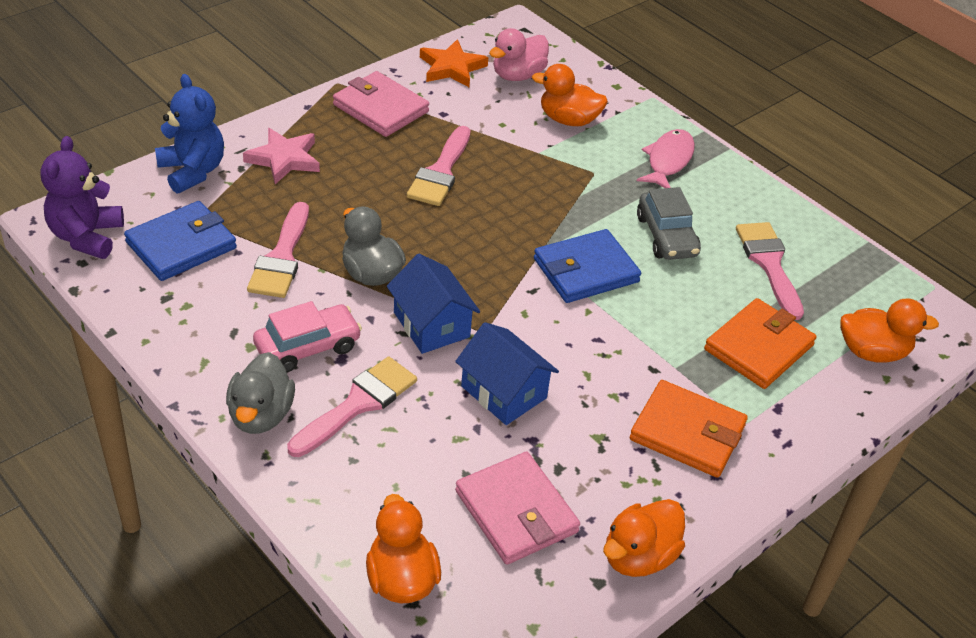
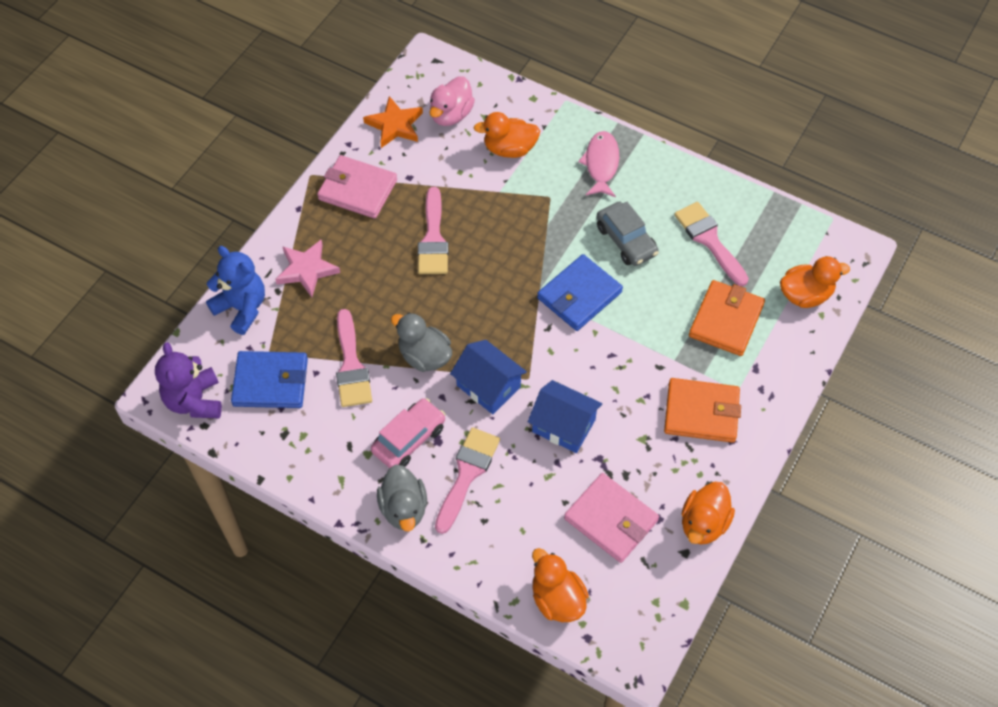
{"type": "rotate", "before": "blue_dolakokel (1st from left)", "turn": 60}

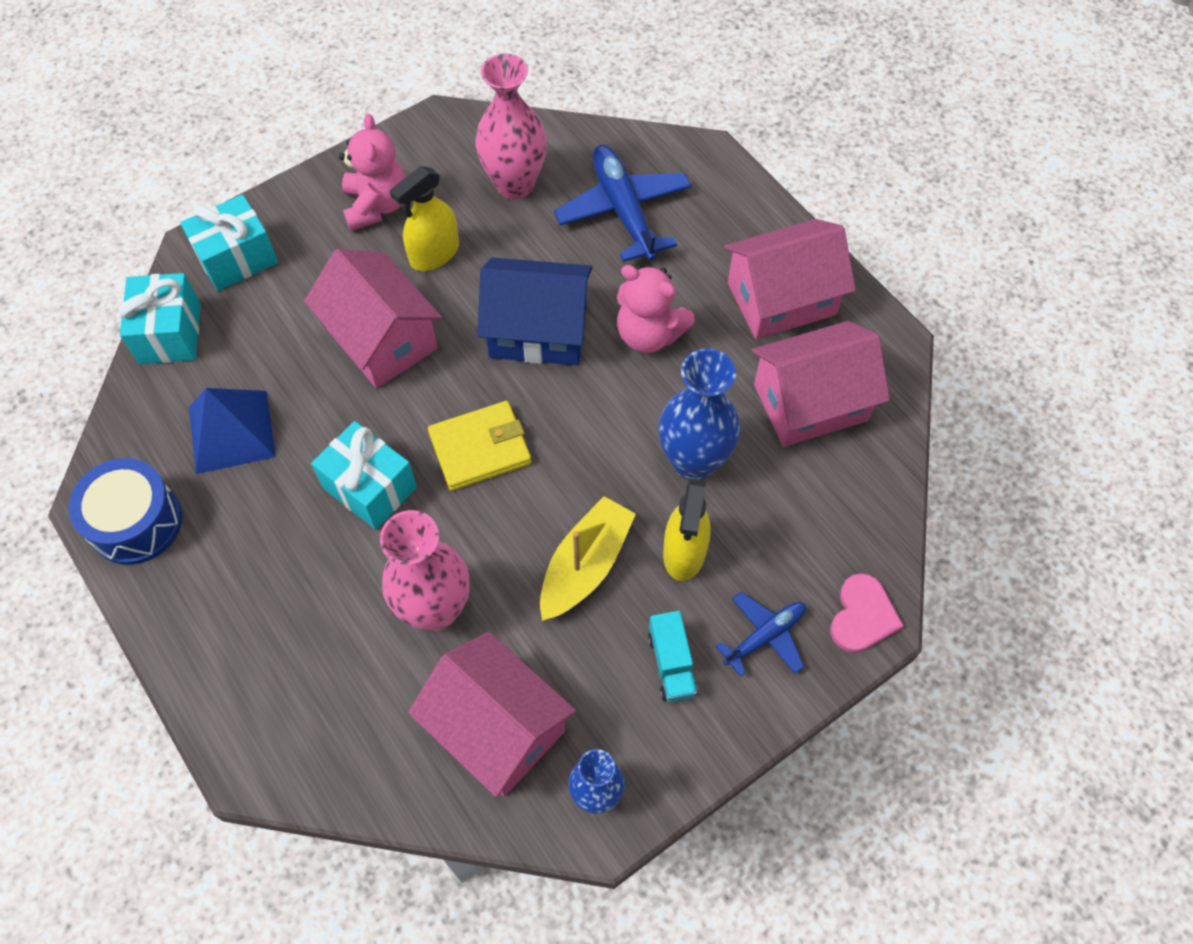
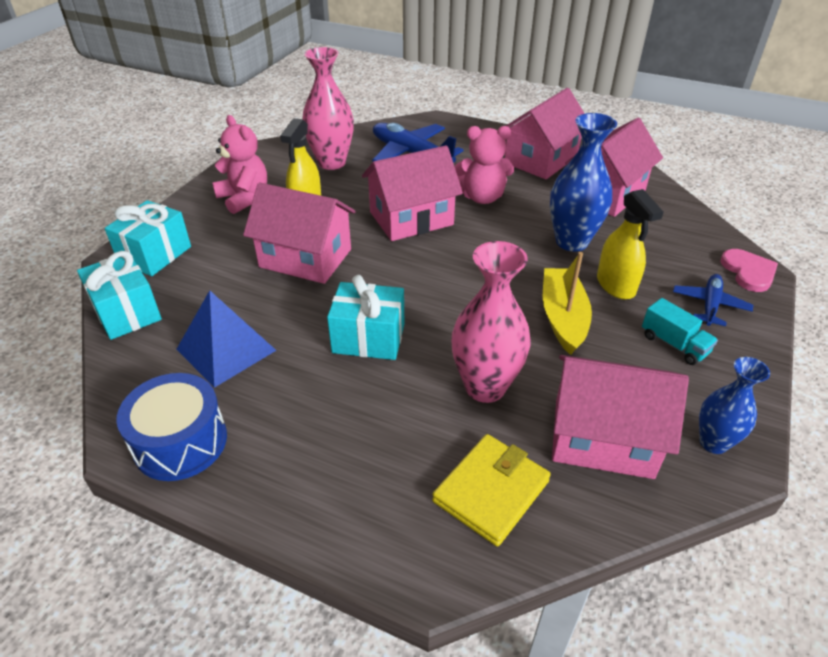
{"type": "recolor", "before": "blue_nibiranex", "after": "pink_nibiranex (2nd from left)"}
{"type": "move", "before": "yellow_dolakokel"}

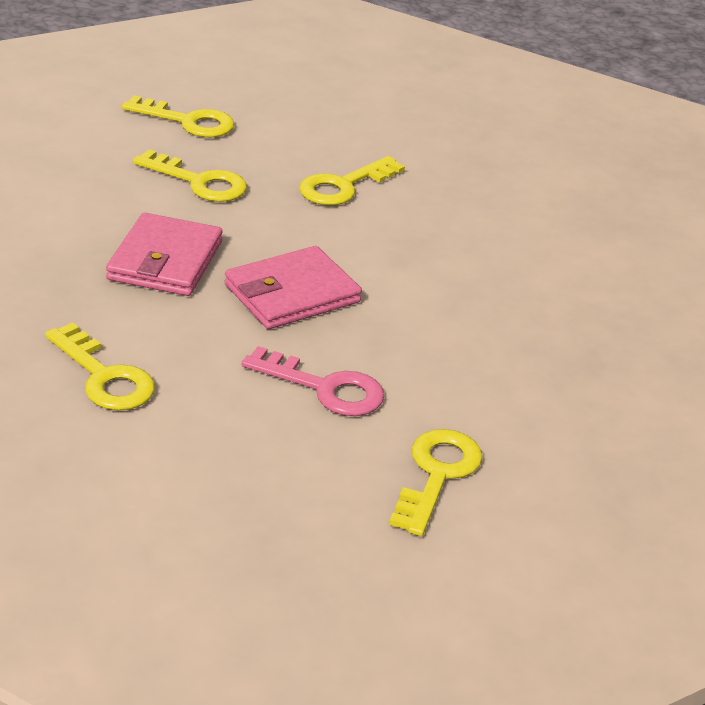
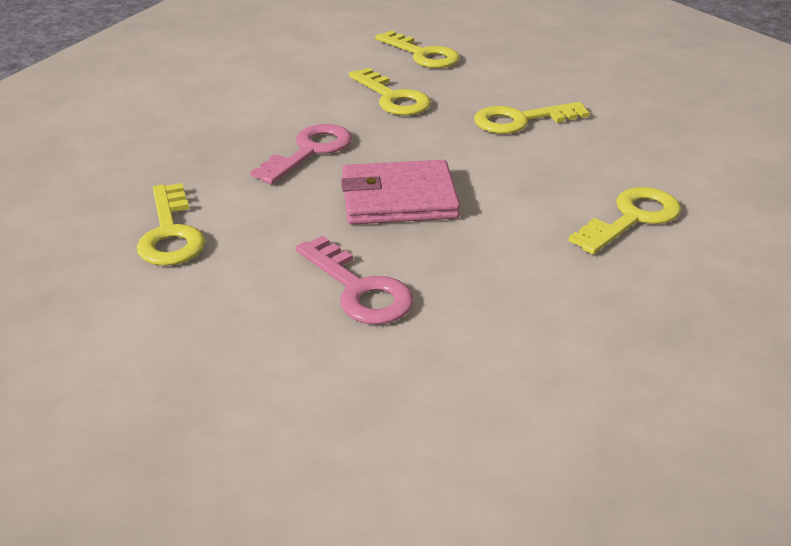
{"type": "replace", "before": "pink_dolakokel (1st from left)", "after": "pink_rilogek (1st from left)"}
{"type": "move", "before": "yellow_rilogek (5th from left)"}

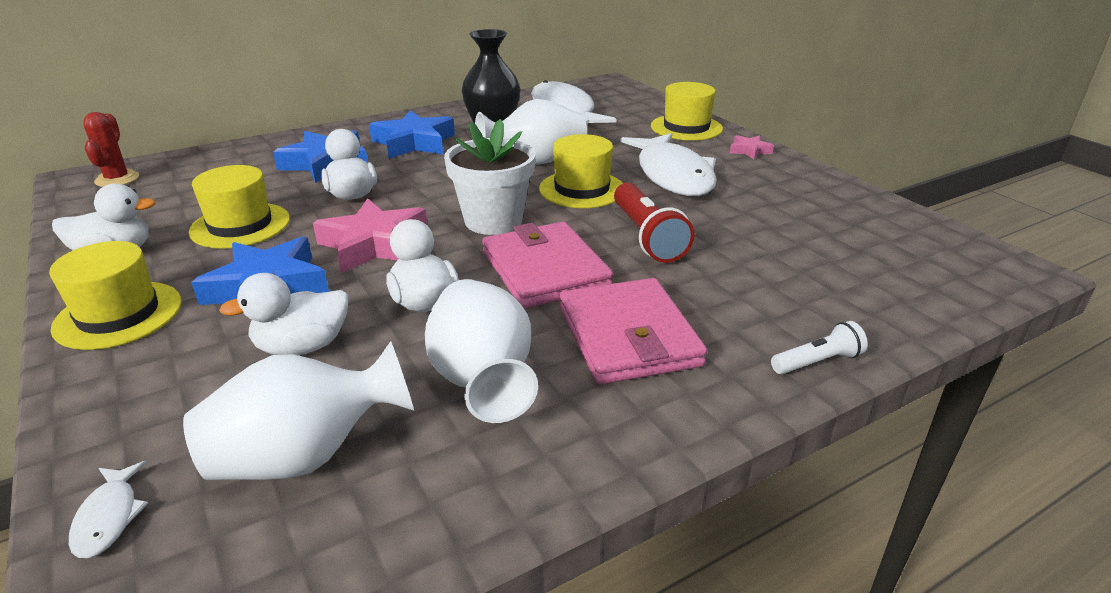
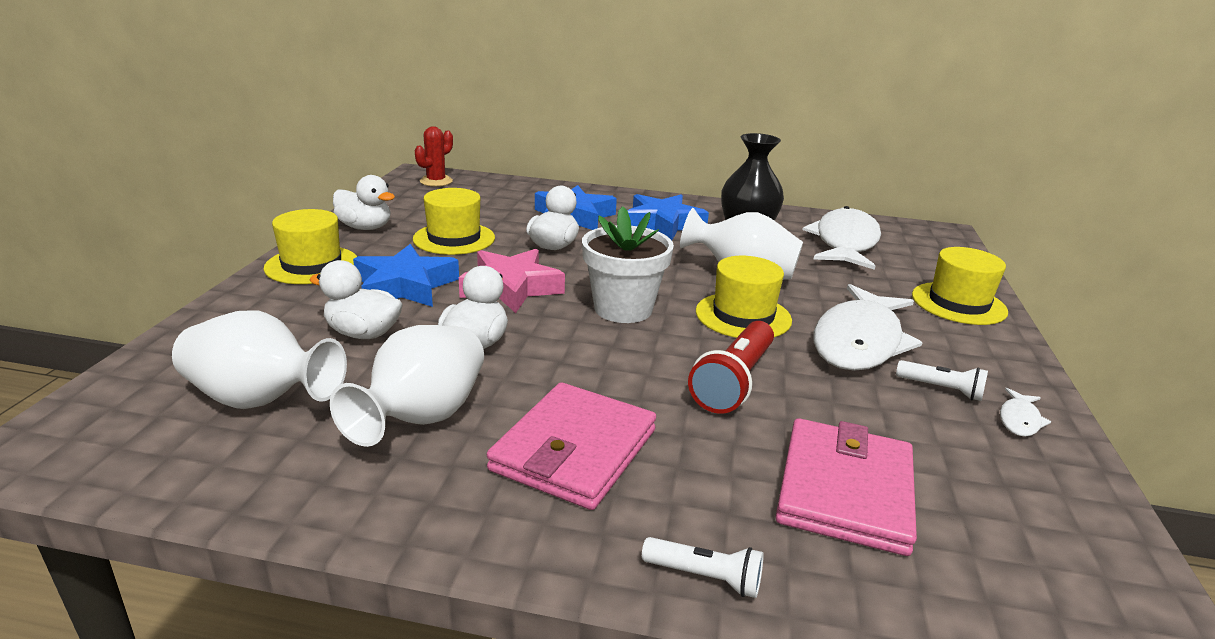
{"type": "delete", "before": "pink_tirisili (2nd from left)"}
{"type": "move", "before": "pink_dolakokel (1st from left in the first image)", "after": "pink_dolakokel (2nd from left)"}
{"type": "move", "before": "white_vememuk (1st from left in the first image)", "after": "white_vememuk (3rd from left)"}
{"type": "insert", "after": "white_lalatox (2nd from left)"}

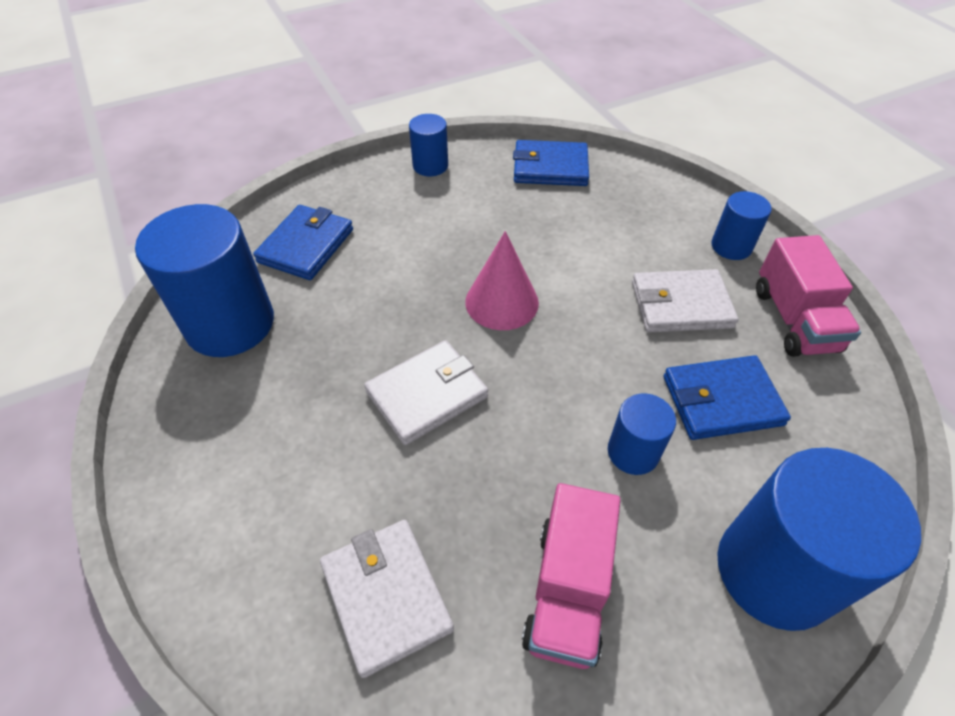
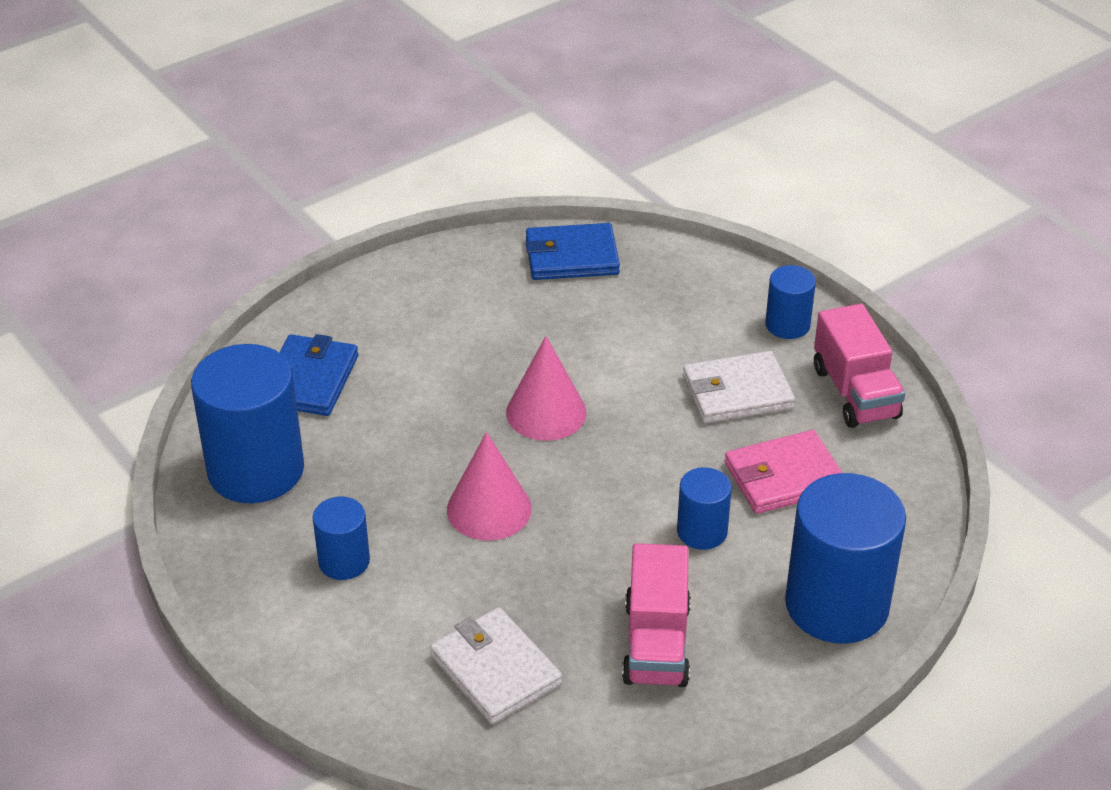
{"type": "move", "before": "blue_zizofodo (2nd from left)"}
{"type": "replace", "before": "white_dolakokel (2nd from left)", "after": "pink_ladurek (1st from left)"}
{"type": "recolor", "before": "blue_dolakokel (3rd from left)", "after": "pink_dolakokel"}

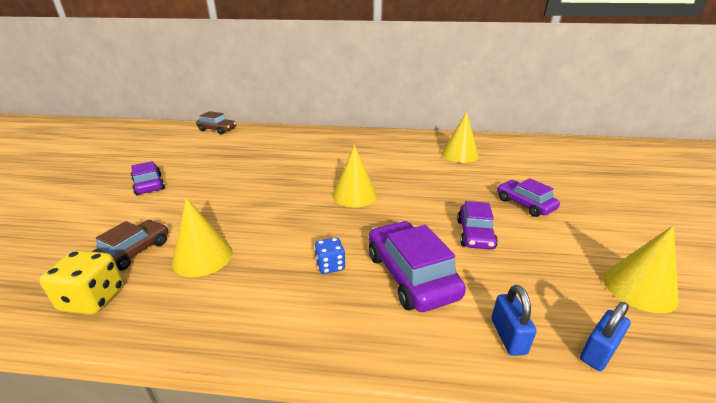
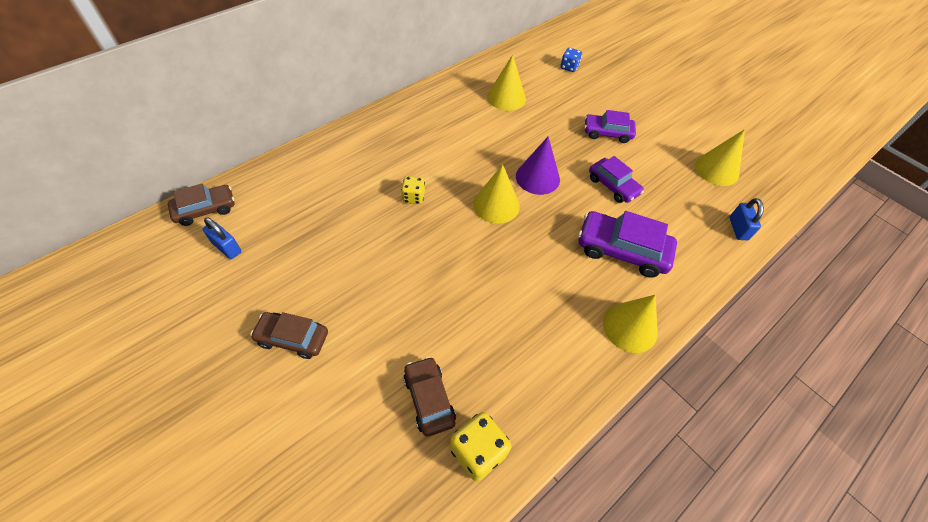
{"type": "recolor", "before": "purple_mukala (1st from left)", "after": "brown_mukala (2nd from left)"}
{"type": "move", "before": "yellow_ladurek (1st from left in the first image)", "after": "yellow_ladurek (3rd from left)"}
{"type": "move", "before": "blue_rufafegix"}
{"type": "move", "before": "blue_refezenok (1st from left)"}
{"type": "insert", "after": "purple_ladurek"}
{"type": "insert", "after": "yellow_rufafegix (1st from left)"}

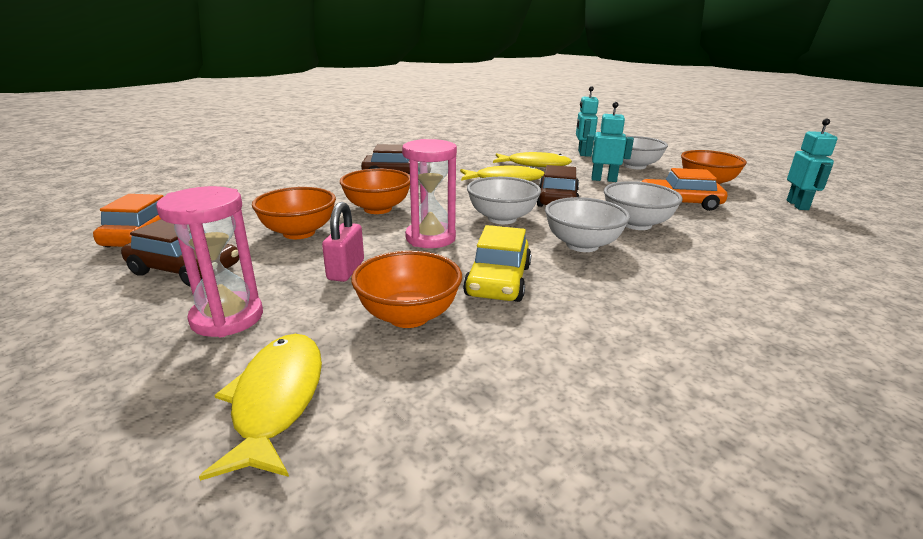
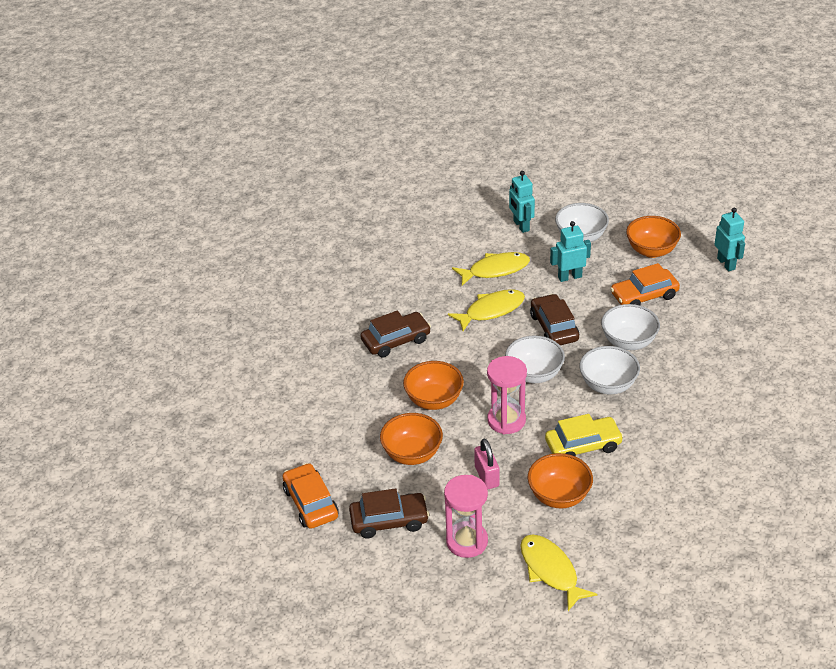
{"type": "rotate", "before": "yellow_mukala", "turn": -90}

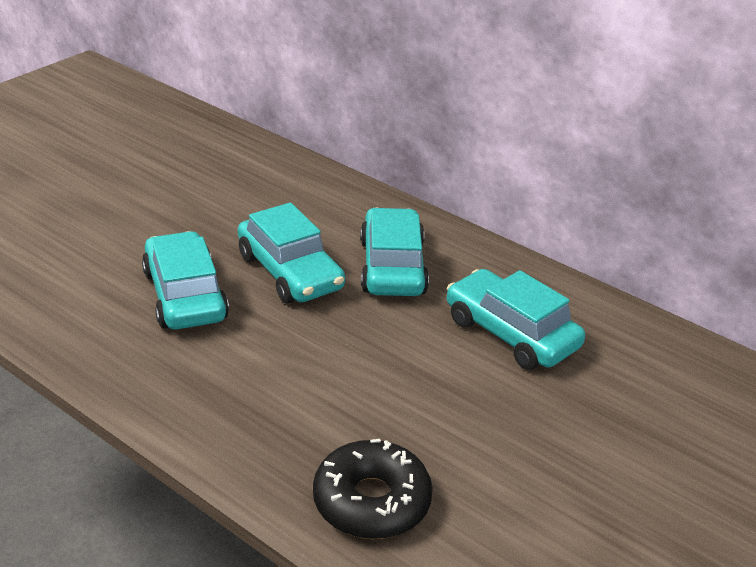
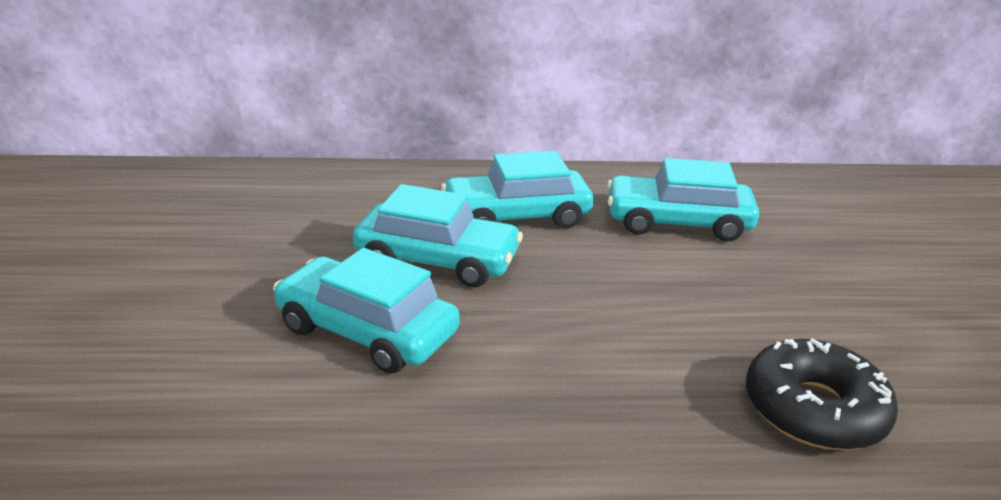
{"type": "rotate", "before": "turquoise_mukala (3rd from left)", "turn": -60}

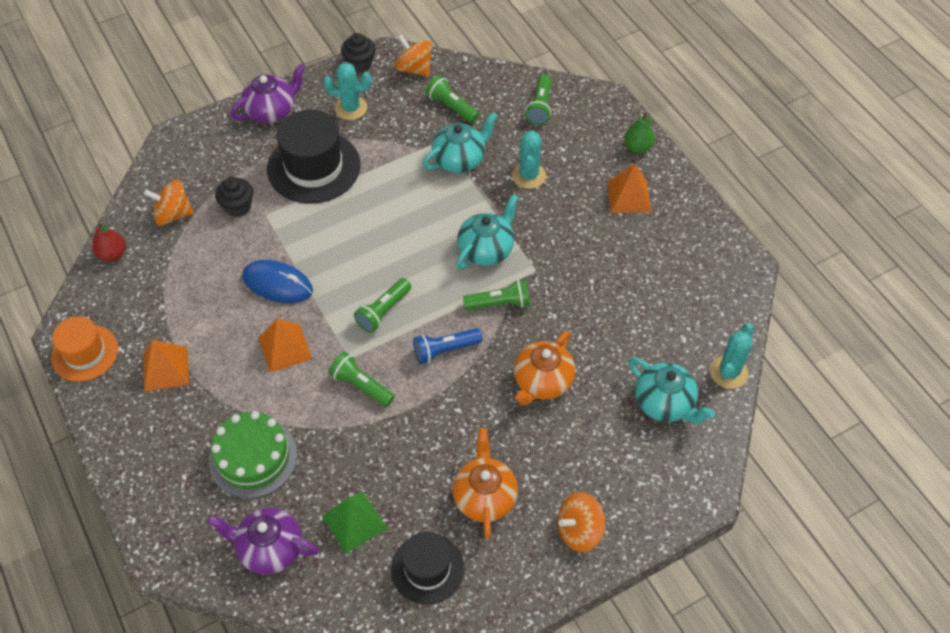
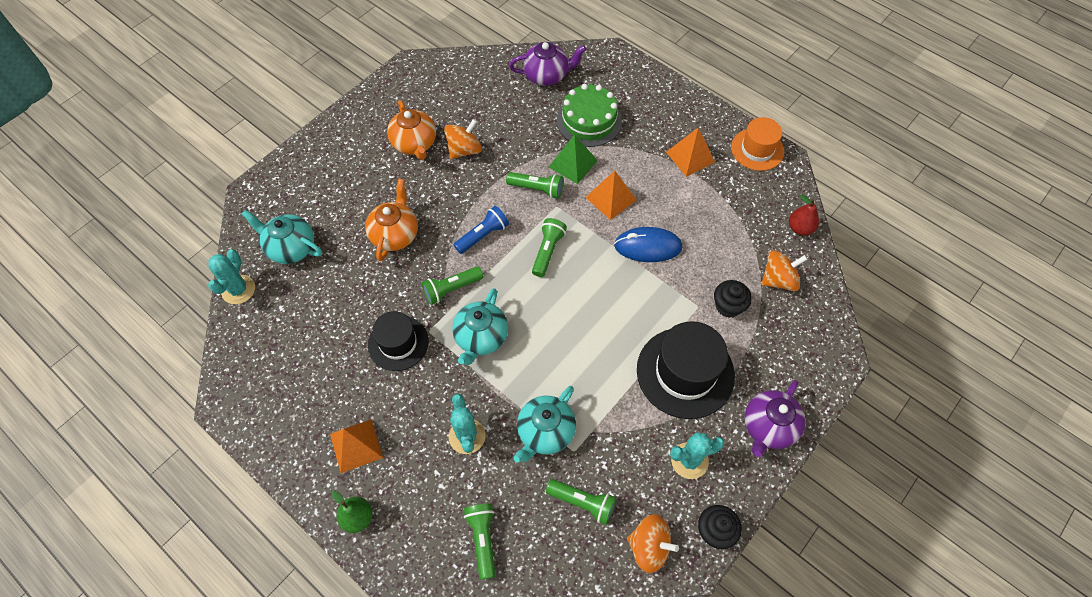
{"type": "move", "before": "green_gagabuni"}
{"type": "move", "before": "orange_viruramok (3rd from left in the first image)", "after": "orange_viruramok (1st from left)"}
{"type": "move", "before": "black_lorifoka (2nd from left in the first image)", "after": "black_lorifoka (1st from left)"}

